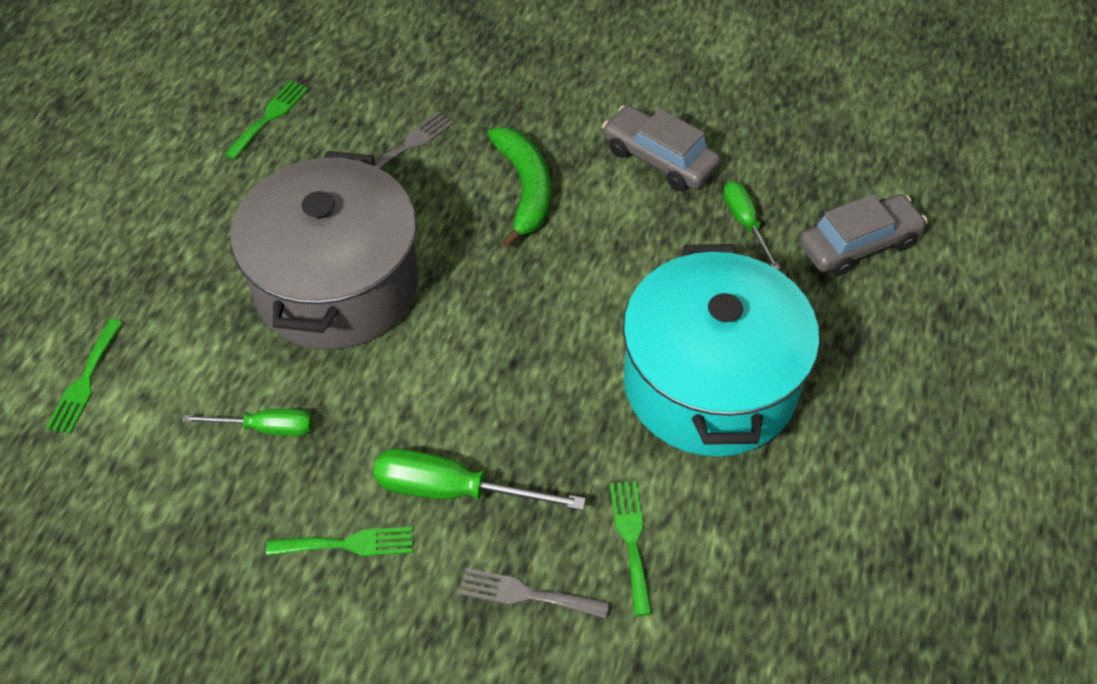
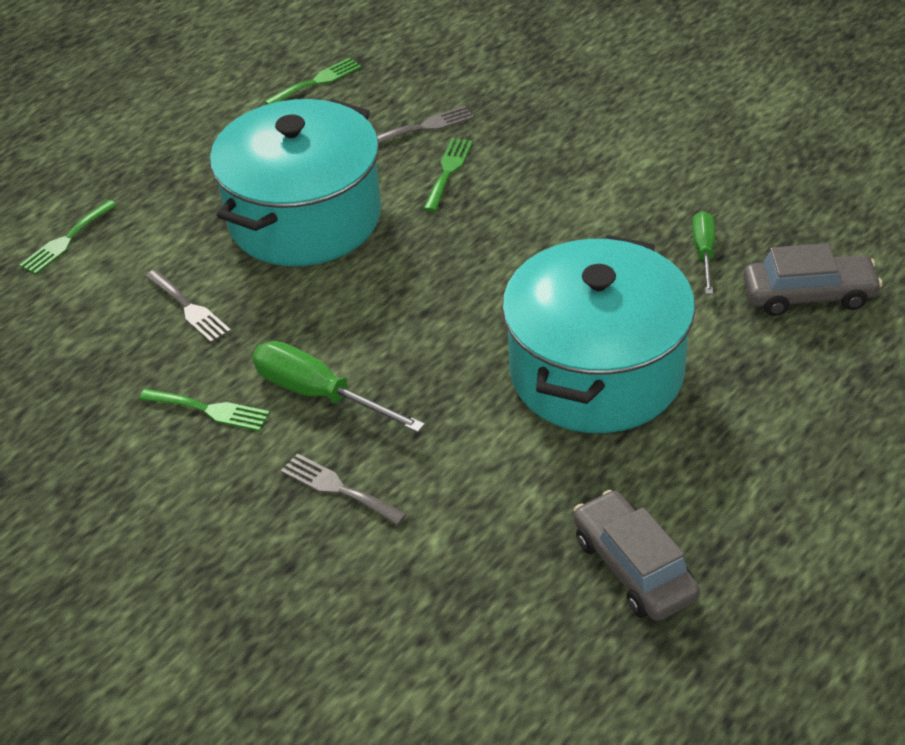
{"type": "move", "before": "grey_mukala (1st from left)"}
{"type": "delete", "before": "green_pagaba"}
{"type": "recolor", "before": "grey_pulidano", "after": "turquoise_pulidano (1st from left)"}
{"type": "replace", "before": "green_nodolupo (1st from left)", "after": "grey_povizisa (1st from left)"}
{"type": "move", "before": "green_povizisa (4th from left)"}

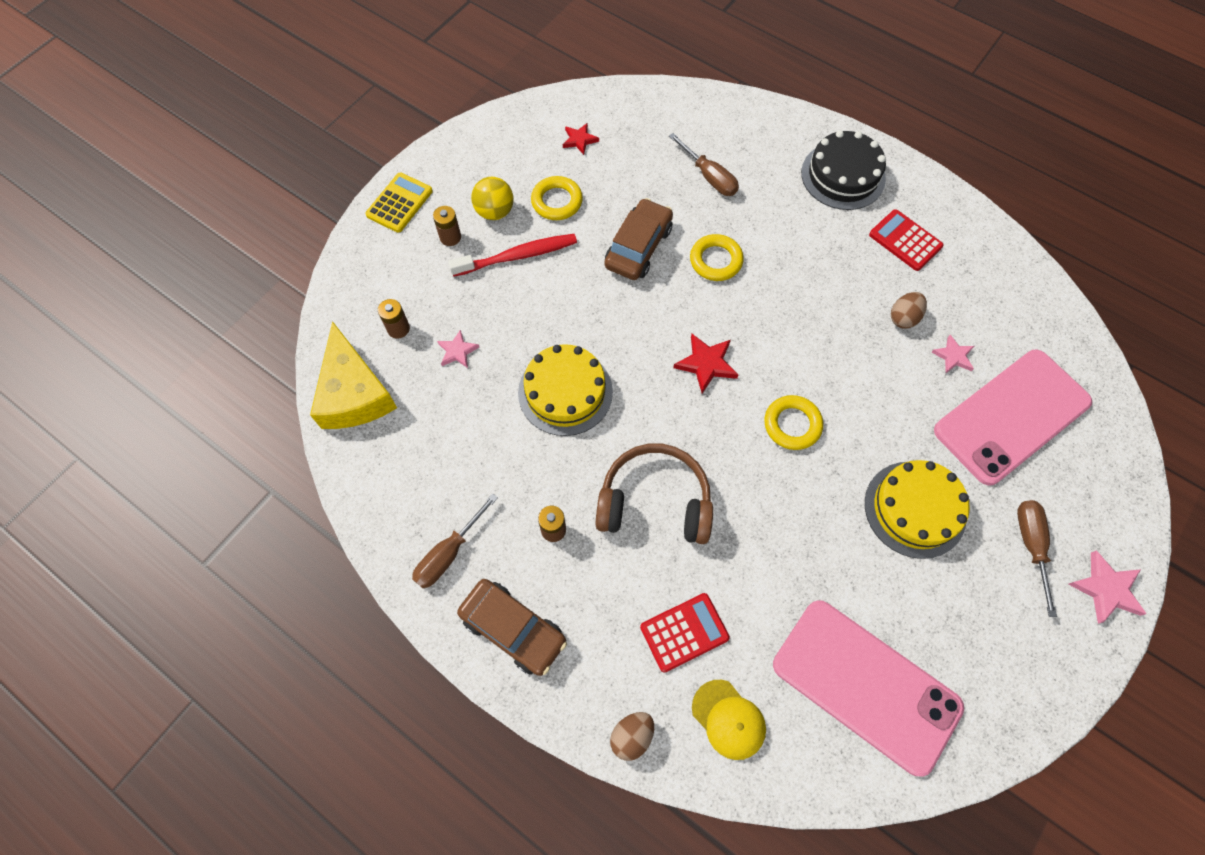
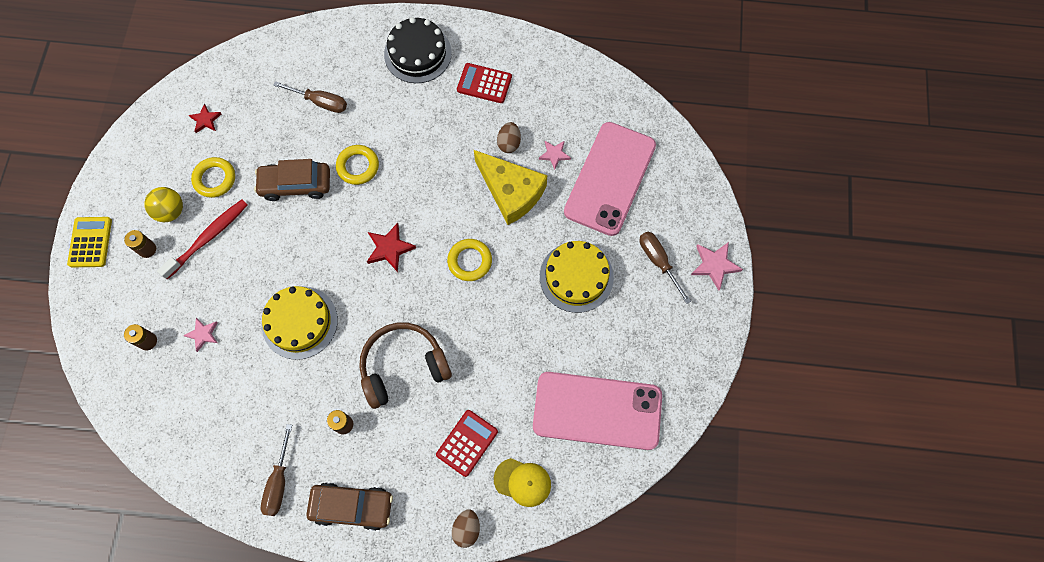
{"type": "rotate", "before": "brown_mukala (2nd from left in the first image)", "turn": -90}
{"type": "move", "before": "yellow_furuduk"}

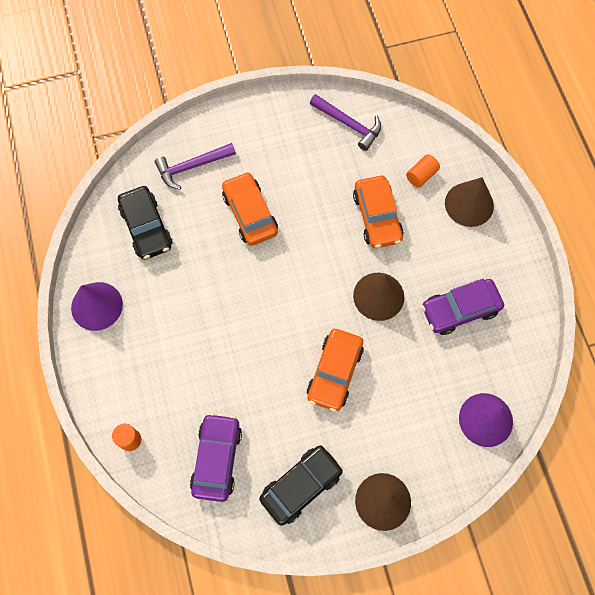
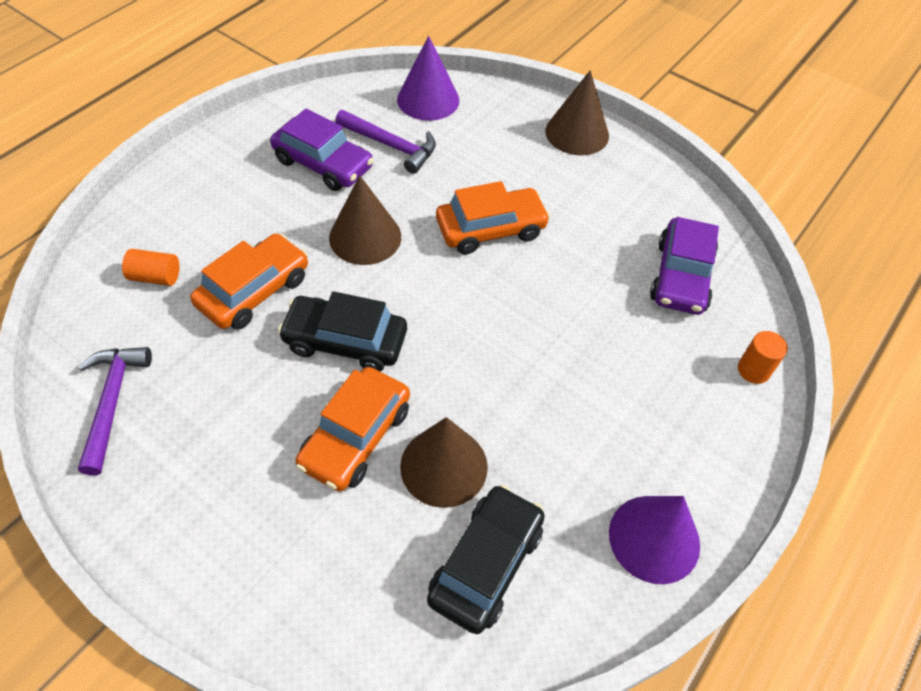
{"type": "move", "before": "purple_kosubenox (1st from left in the first image)", "after": "purple_kosubenox (2nd from left)"}
{"type": "move", "before": "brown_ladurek (3rd from left in the first image)", "after": "brown_ladurek (2nd from left)"}
{"type": "rotate", "before": "purple_mukala (1st from left in the first image)", "turn": -45}
{"type": "move", "before": "black_mukala (2nd from left in the first image)", "after": "black_mukala (1st from left)"}

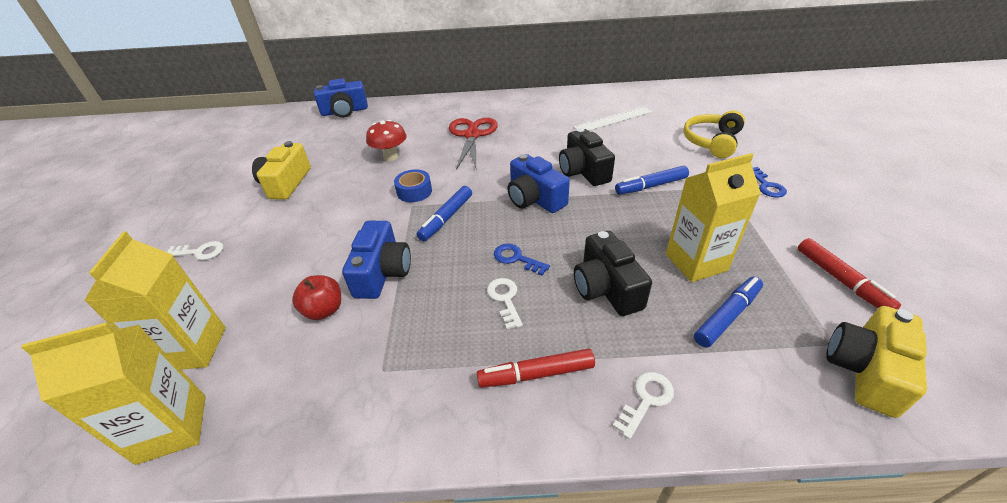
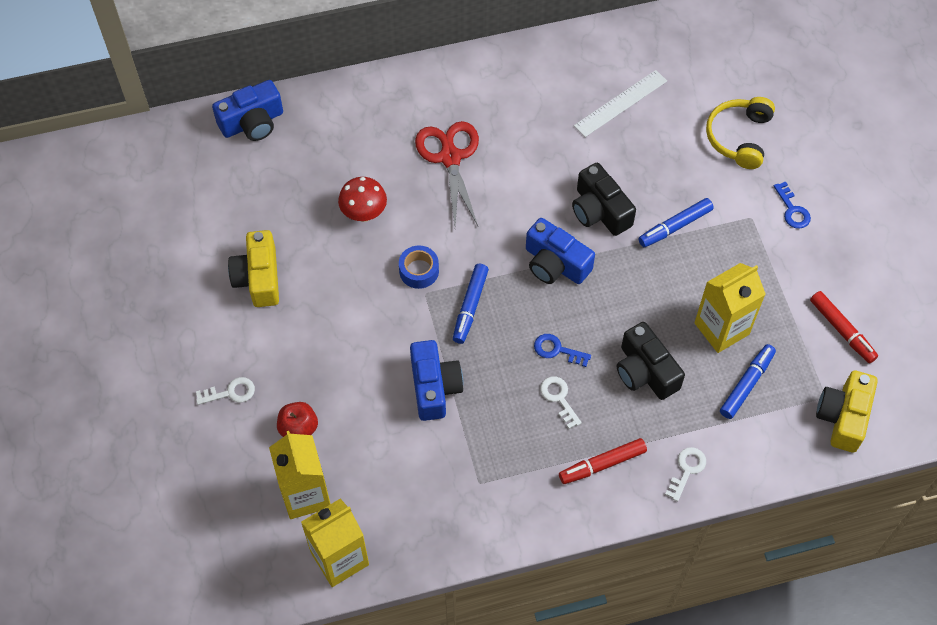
{"type": "move", "before": "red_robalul"}

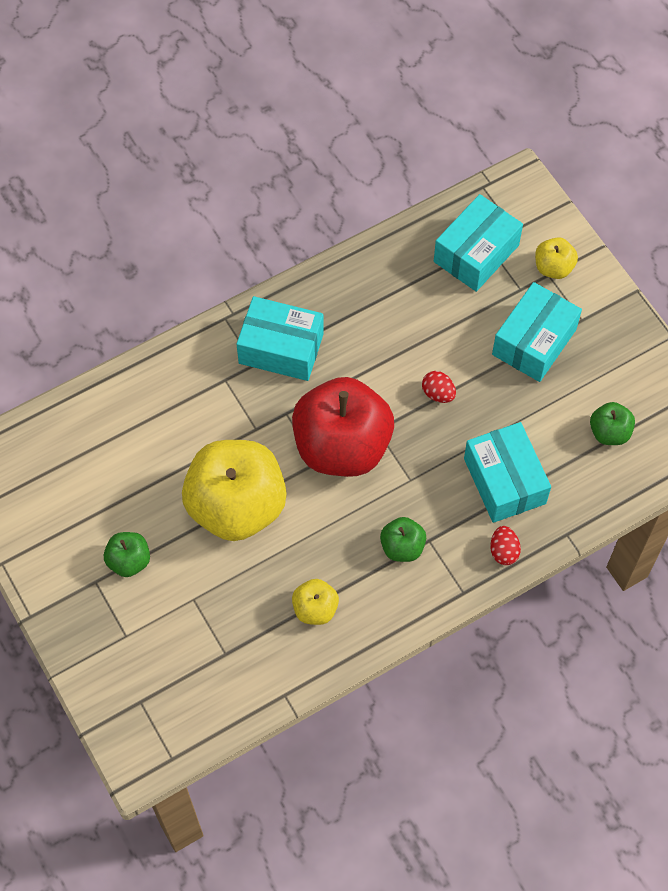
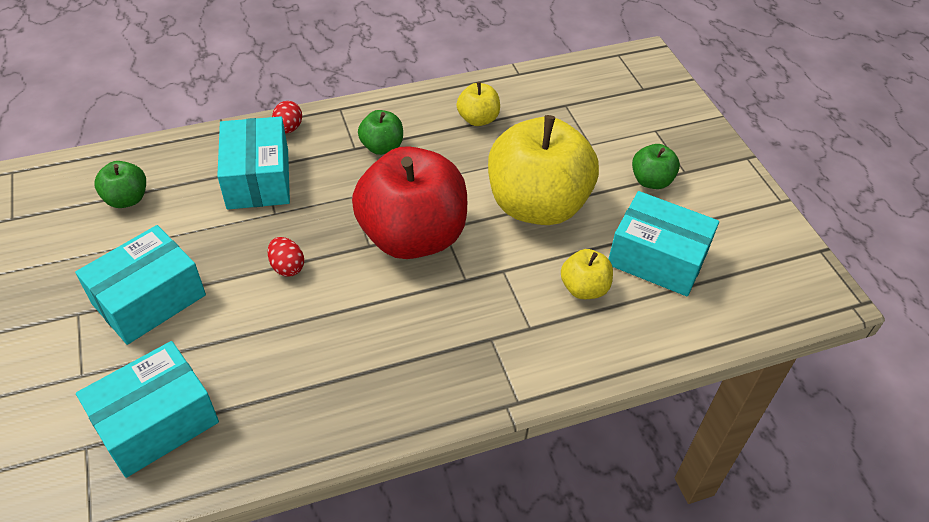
{"type": "move", "before": "yellow_robalul (3rd from left)"}
{"type": "move", "before": "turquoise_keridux (1st from left in the first image)", "after": "turquoise_keridux (4th from left)"}

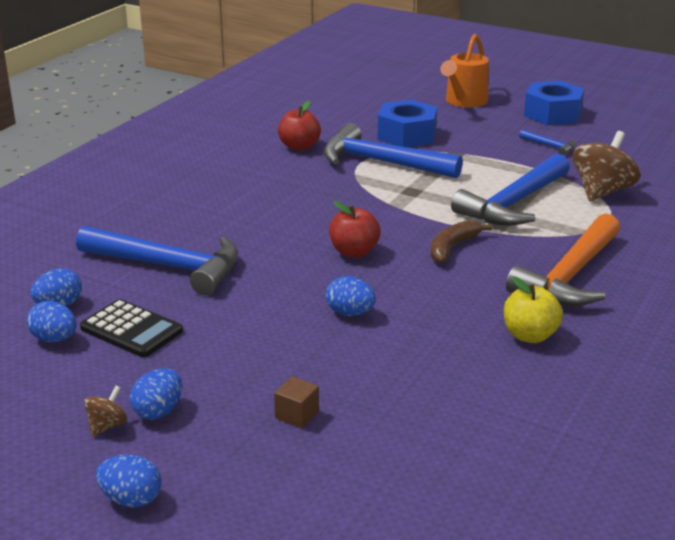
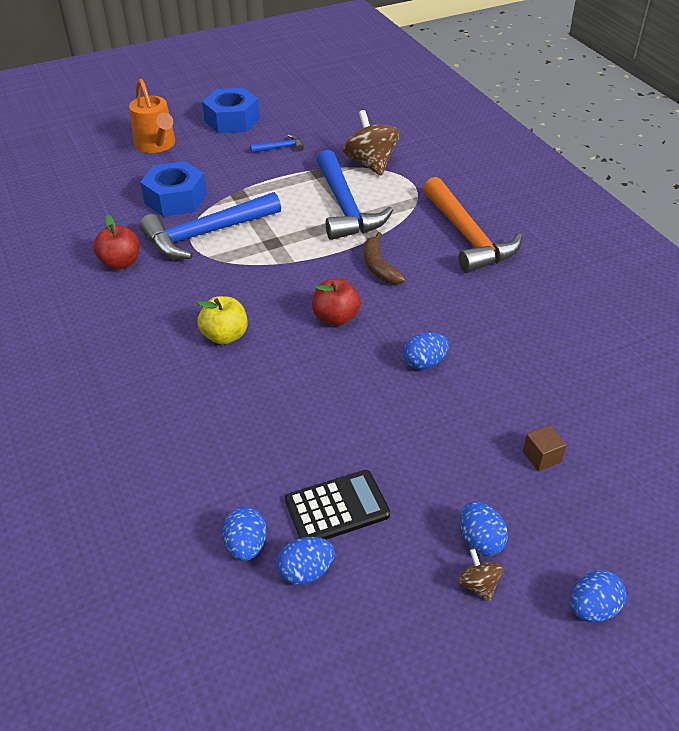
{"type": "delete", "before": "blue_kosubenox (1st from left)"}
{"type": "move", "before": "yellow_robalul"}

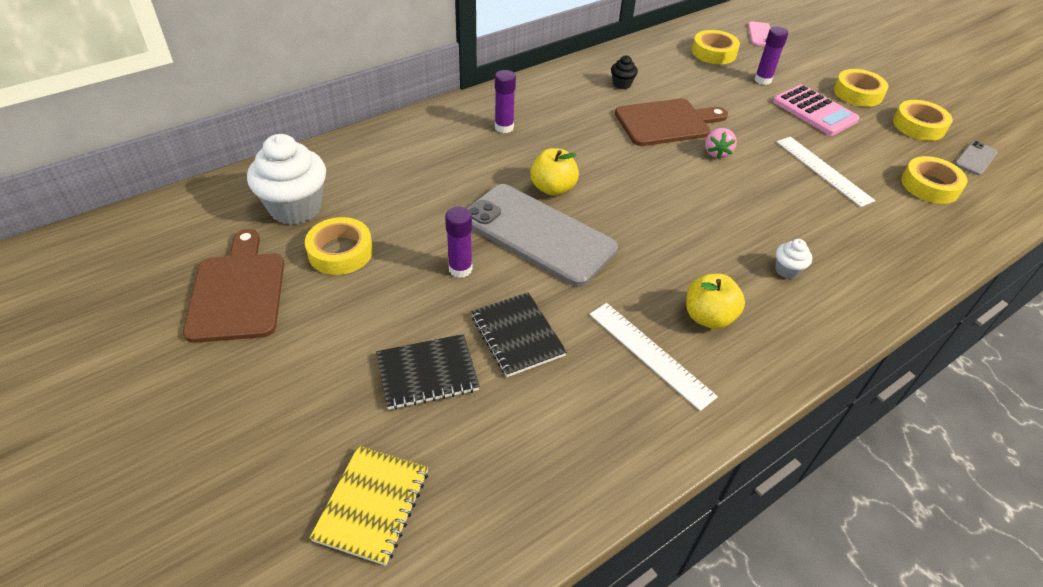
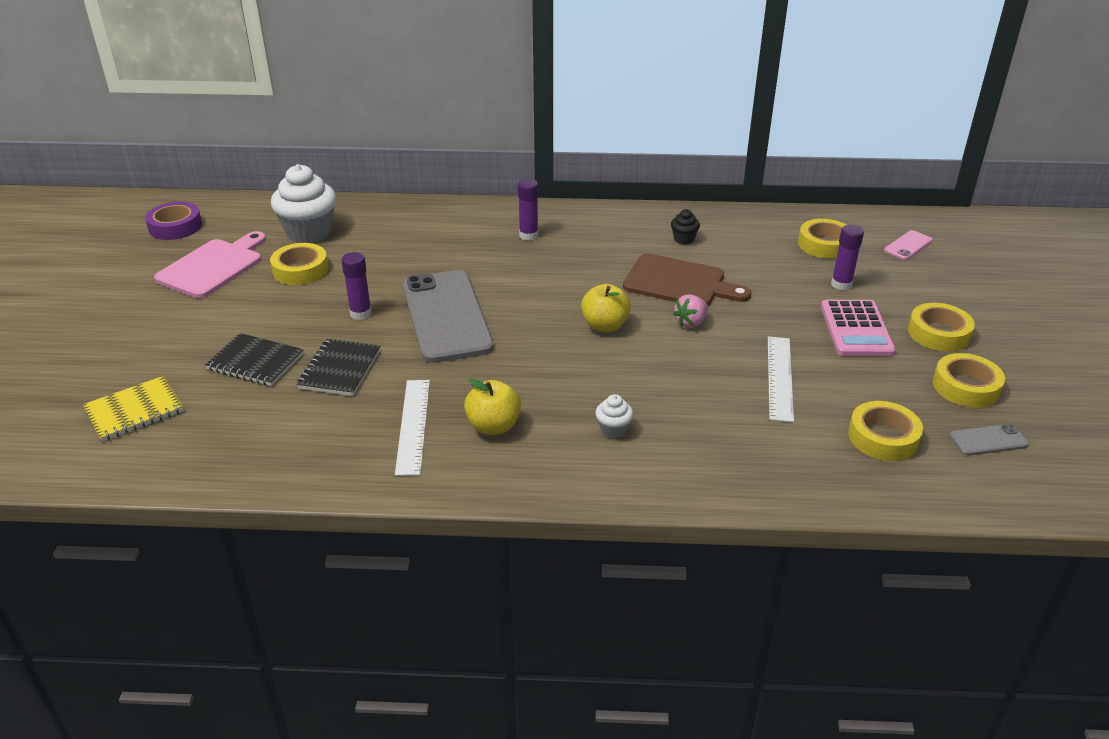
{"type": "move", "before": "yellow_robalul (1st from left in the first image)", "after": "yellow_robalul (2nd from left)"}
{"type": "recolor", "before": "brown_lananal (1st from left)", "after": "pink_lananal"}
{"type": "insert", "after": "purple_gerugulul"}

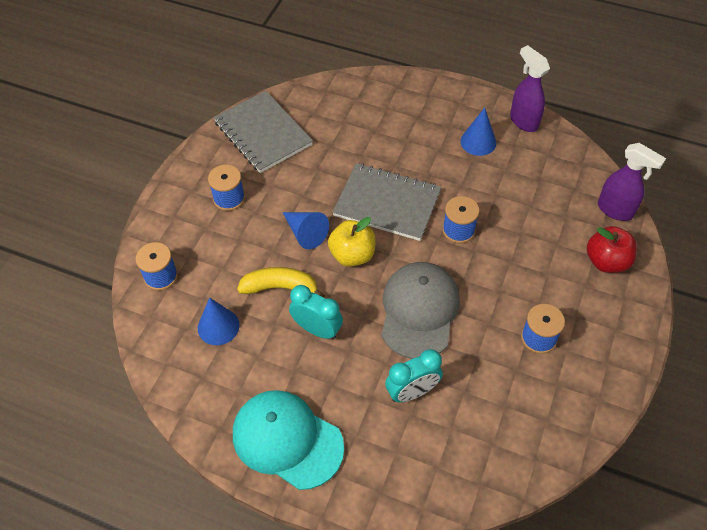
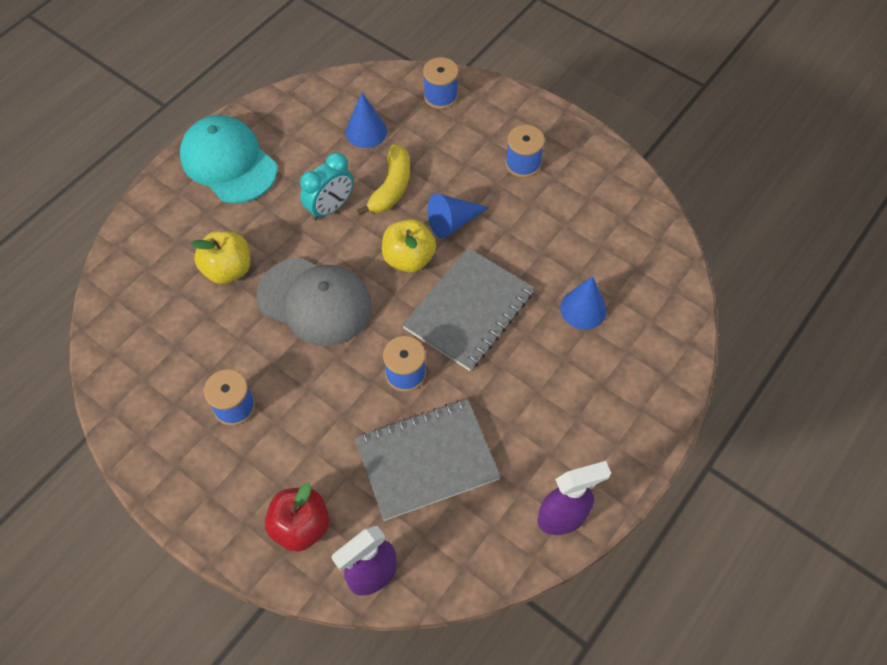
{"type": "move", "before": "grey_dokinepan (1st from left)"}
{"type": "move", "before": "blue_ladurek (3rd from left)"}
{"type": "replace", "before": "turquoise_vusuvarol (2nd from left)", "after": "yellow_robalul (1st from left)"}
{"type": "rotate", "before": "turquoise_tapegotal", "turn": -90}

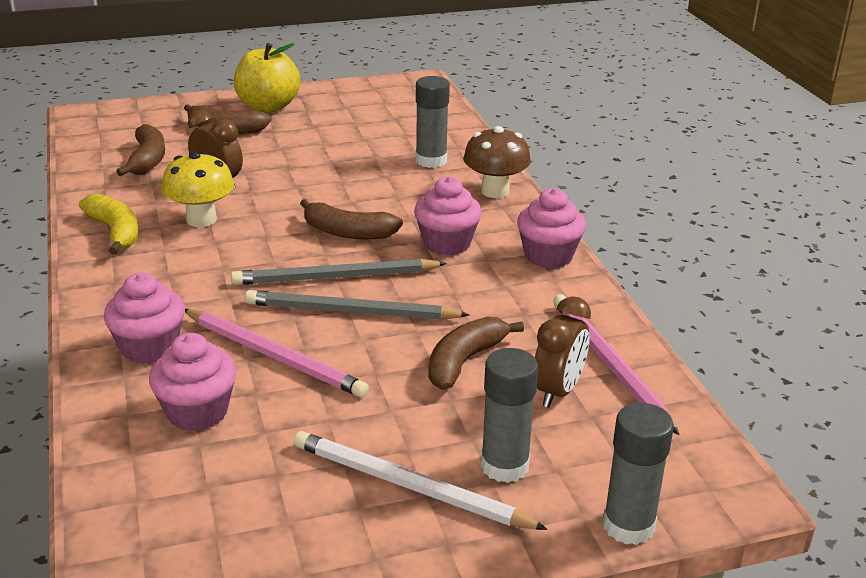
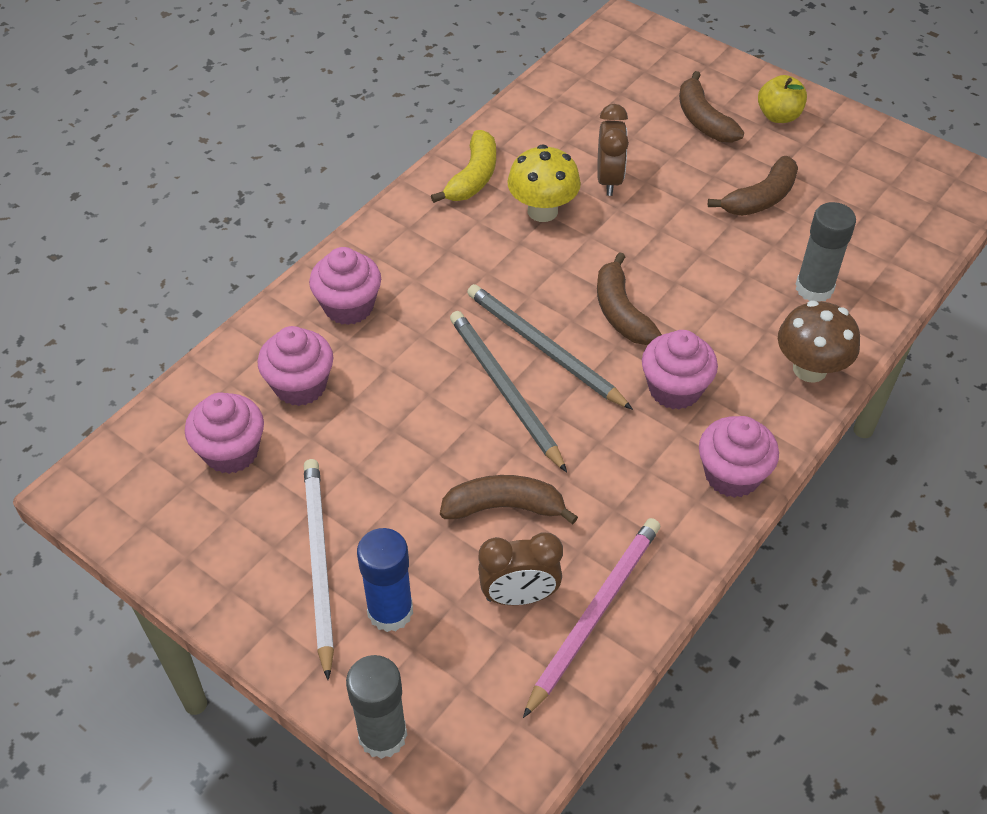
{"type": "resize", "before": "yellow_robalul", "scale": 0.63}
{"type": "move", "before": "brown_pagaba (1st from left in the first image)", "after": "brown_pagaba (4th from left)"}
{"type": "delete", "before": "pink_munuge (1st from left)"}
{"type": "recolor", "before": "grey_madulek (2nd from left)", "after": "blue_madulek"}
{"type": "insert", "after": "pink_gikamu (1st from left)"}

